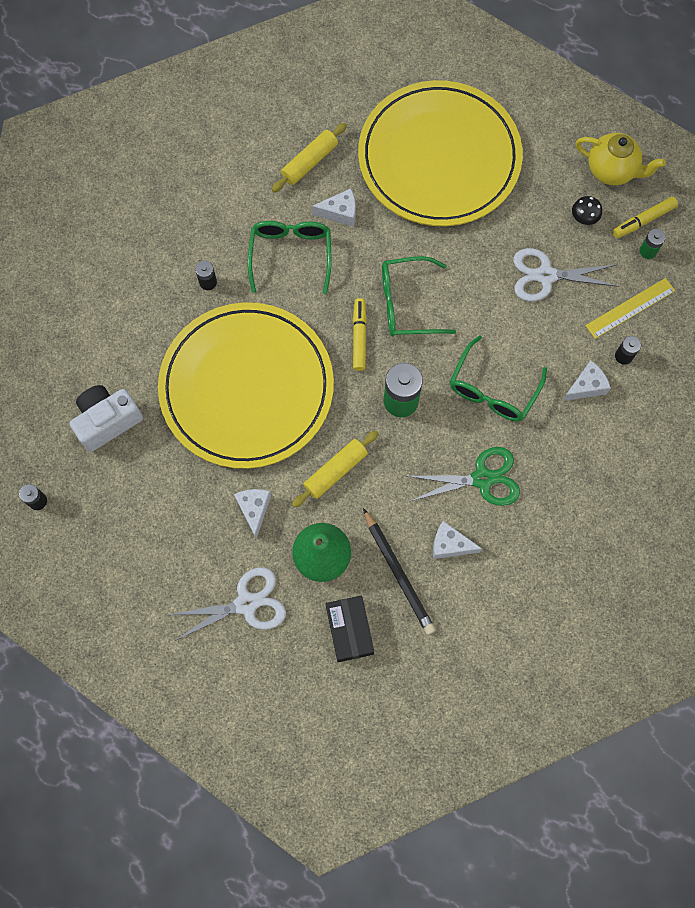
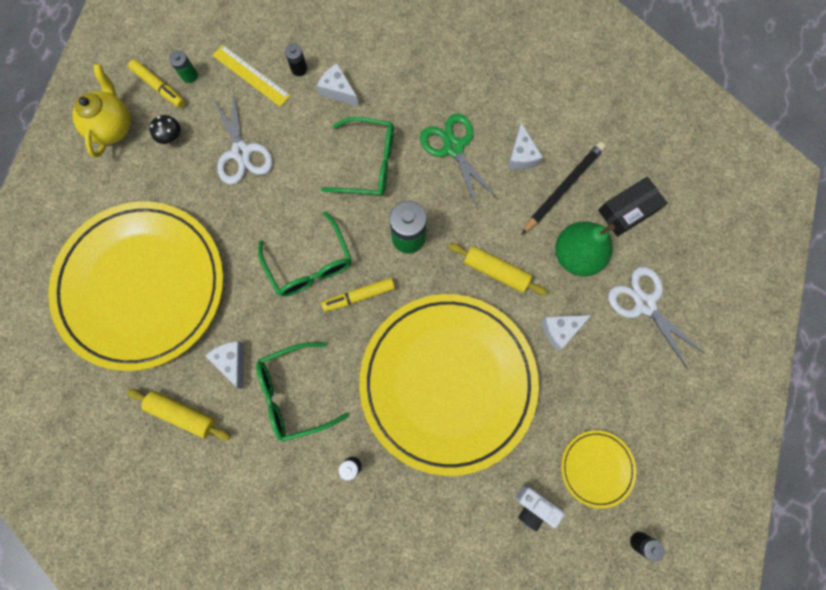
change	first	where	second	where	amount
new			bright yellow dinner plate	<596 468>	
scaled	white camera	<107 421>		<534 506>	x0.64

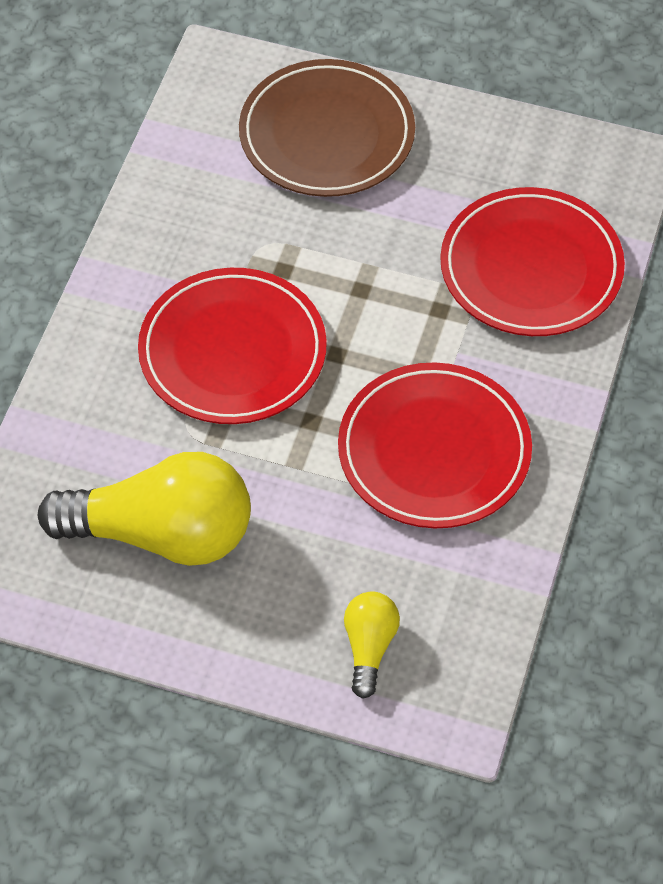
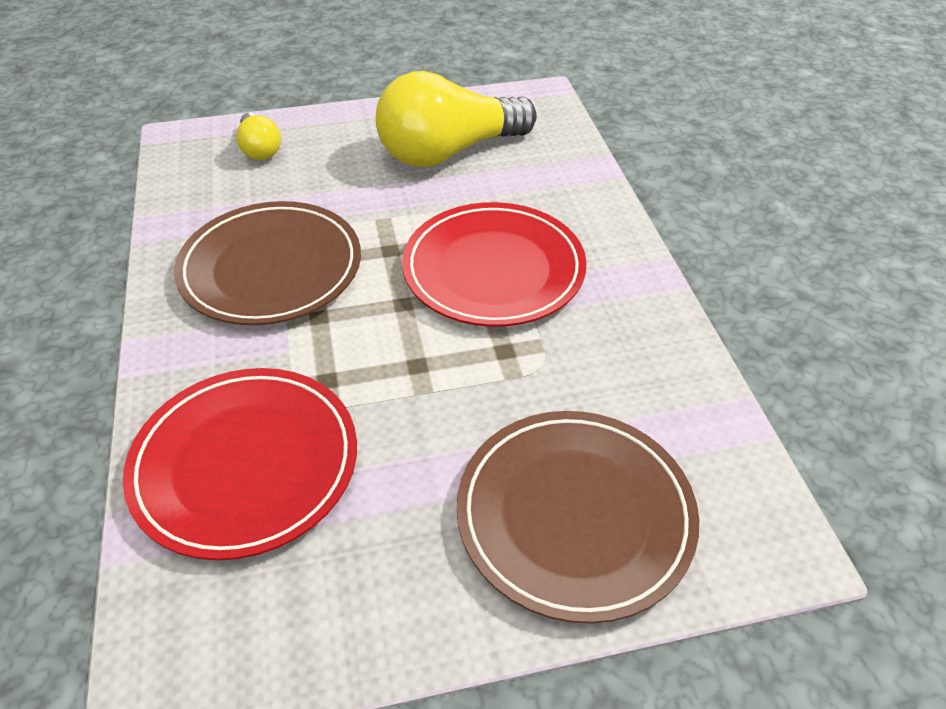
change	first	where	second	where	amount
repainted	crimson dinner plate	<434 451>	brown dinner plate	<271 268>	

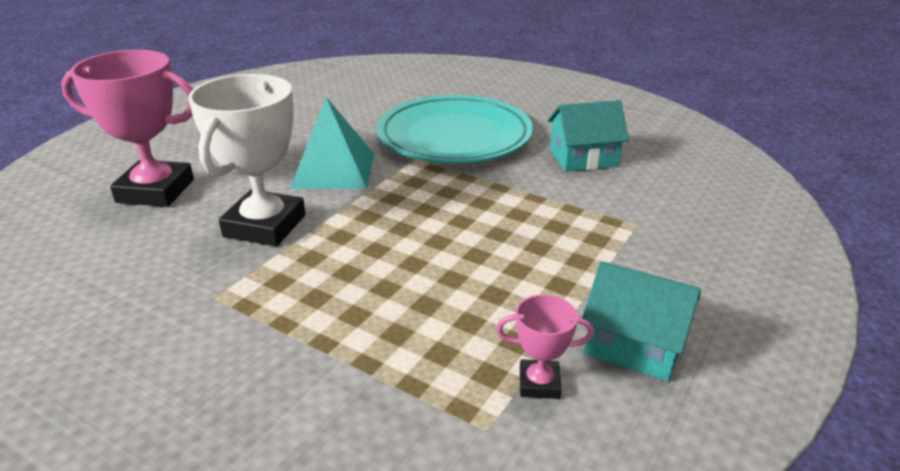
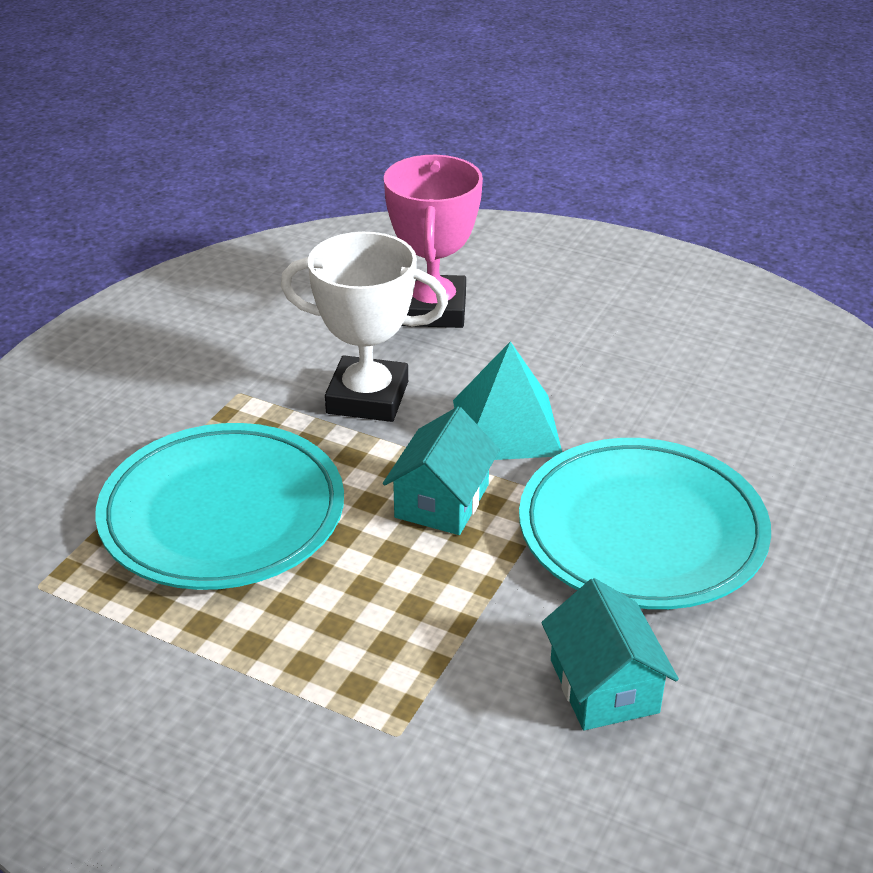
change	first	where	second	where	amount
gone	rosy prize cup	<539 383>			
new			teal dinner plate	<222 514>	
shifted	teal toy house	<634 345>		<442 501>	

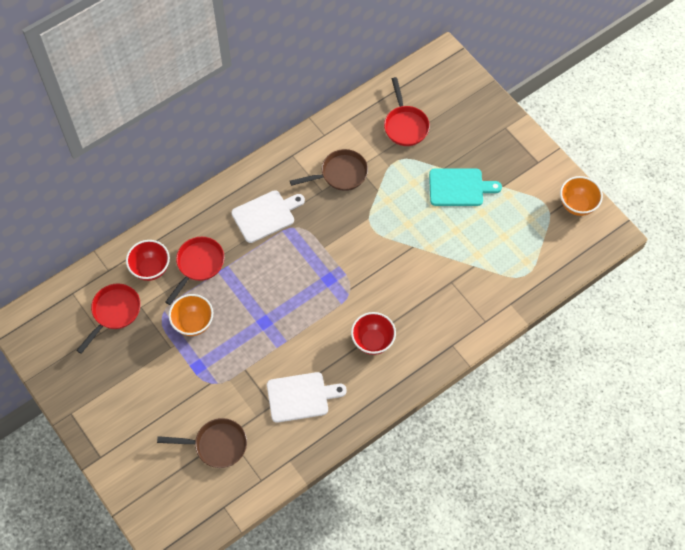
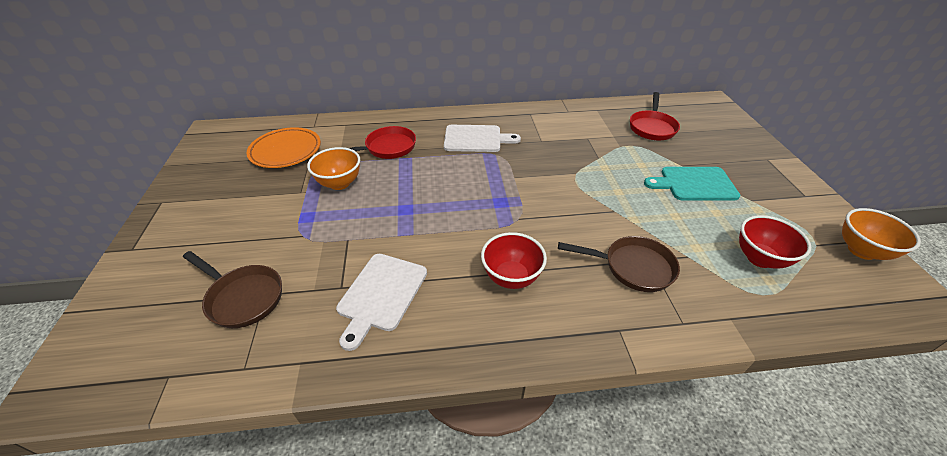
change	first	where	second	where	amount
shifted	crimson deep dish	<151 269>		<759 258>	
shifted	brown frying pan	<340 174>		<632 267>	
swapped	crimson frying pan	<114 312>	bright orange dinner plate	<286 151>	
rotated	white bread board	<301 396>		<381 294>	90 degrees clockwise
rotated	teal bread board	<459 187>		<694 184>	150 degrees clockwise

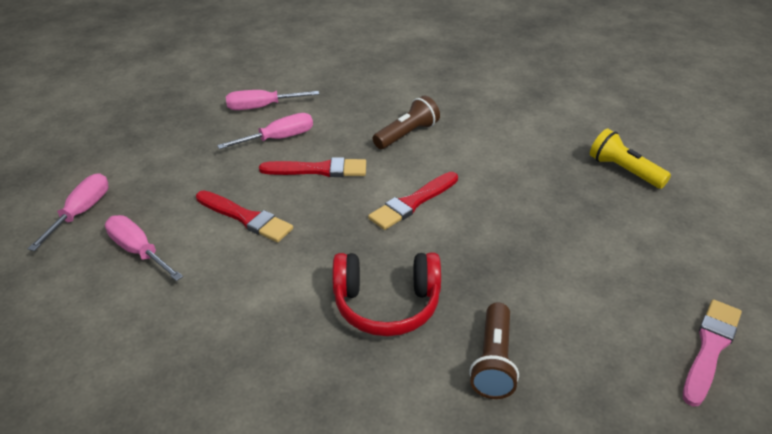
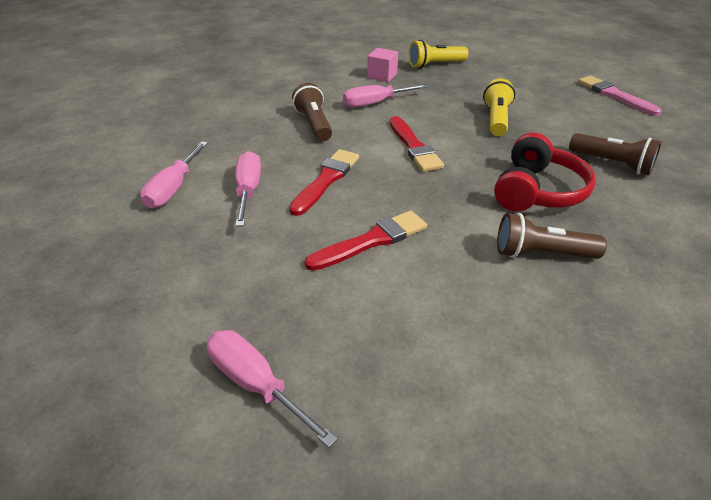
change	first	where	second	where	amount
new			rosy solid cube	<382 76>	
new			bright yellow flashlight	<496 119>	
new			brown flashlight	<541 254>	
shifted	rosy screwdriver	<138 251>		<375 103>	

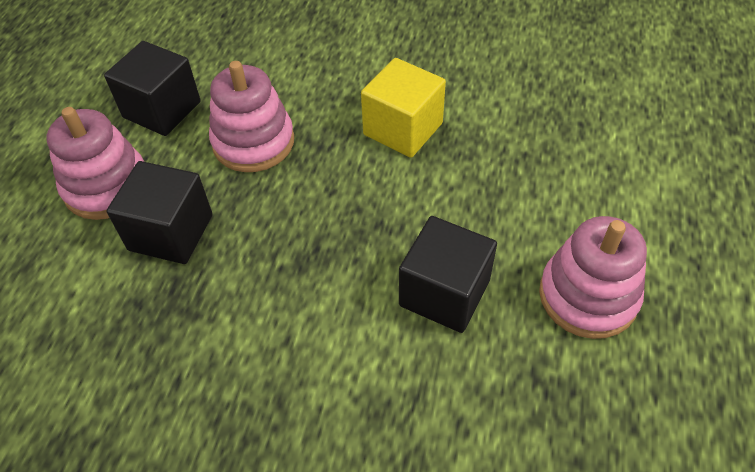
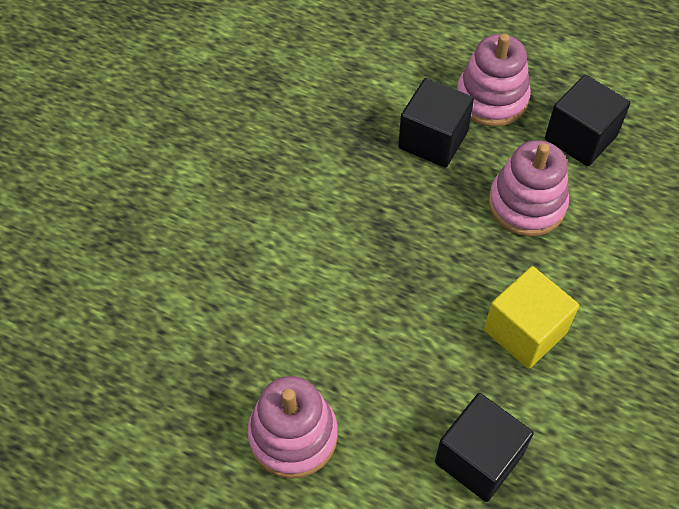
change	first	where	second	where	amount
shifted	jet-black solid cube	<444 293>		<478 458>	

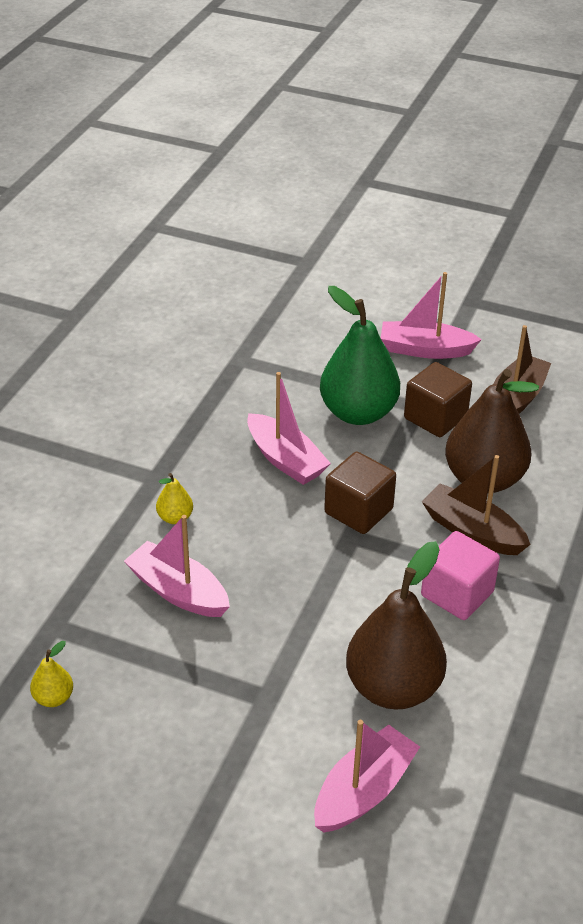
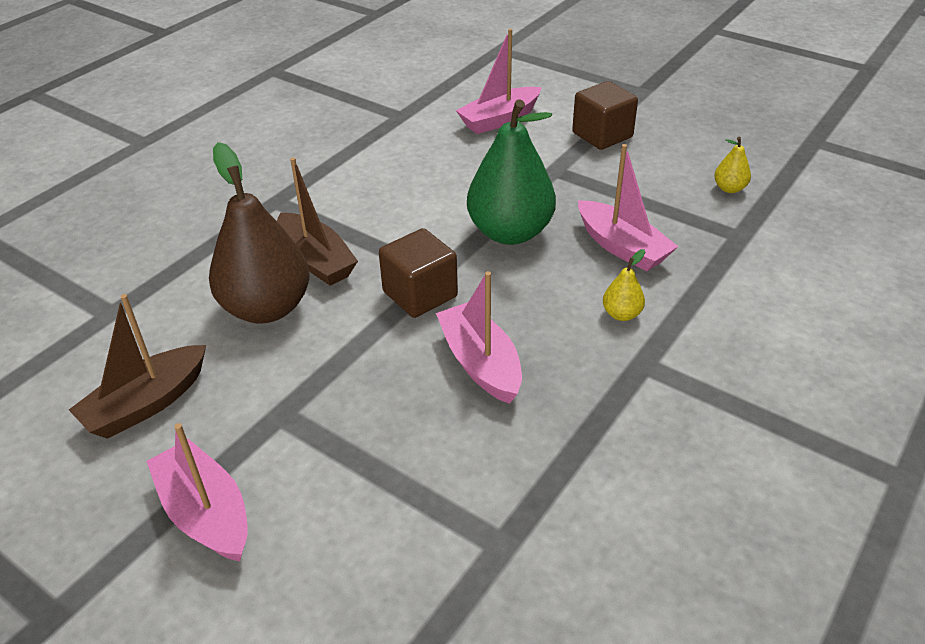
change	first	where	second	where	amount
gone	brown pear fruit	<393 688>			
gone	rosy solid cube	<457 594>			
shifted	green pear fruit	<358 413>		<510 232>	
shifted	brown solid cube	<435 417>		<602 135>	
rotated	rosy boat	<425 350>		<206 513>	150 degrees counterclockwise

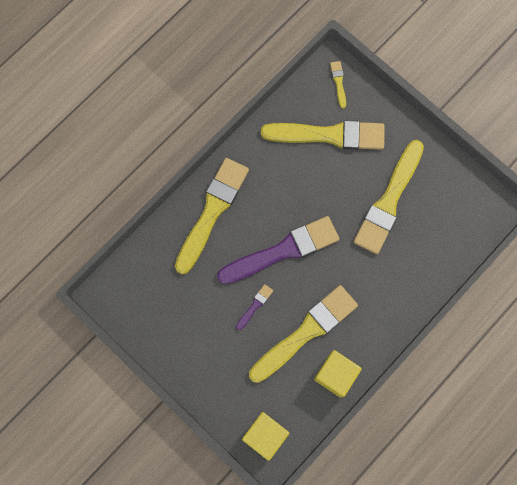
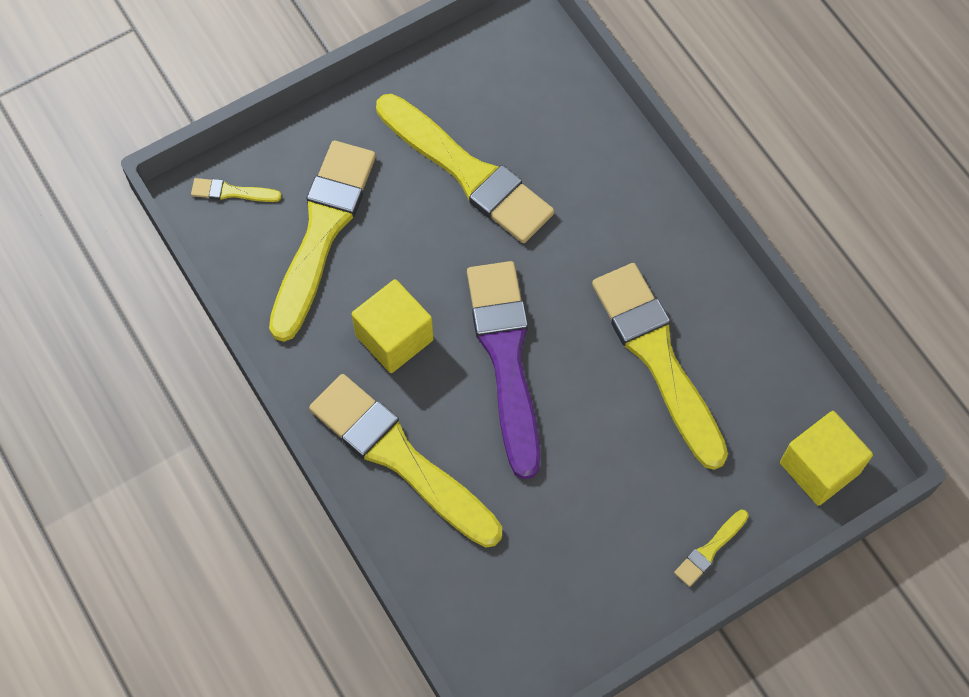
change	first	where	second	where	amount
gone	violet paintbrush	<255 305>			
new			bright yellow paintbrush	<710 550>	
shifted	bright yellow solid cube	<335 375>		<394 337>	

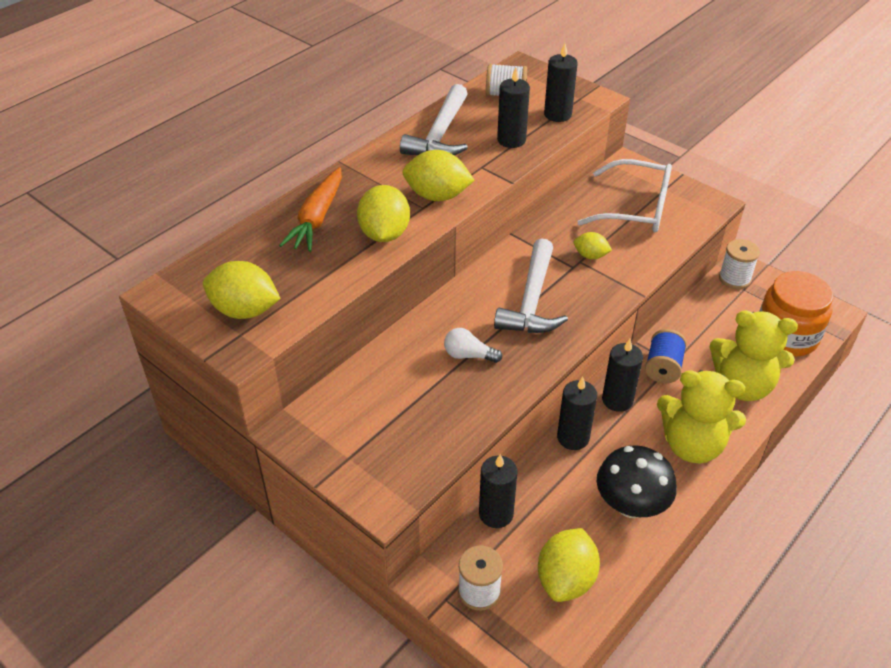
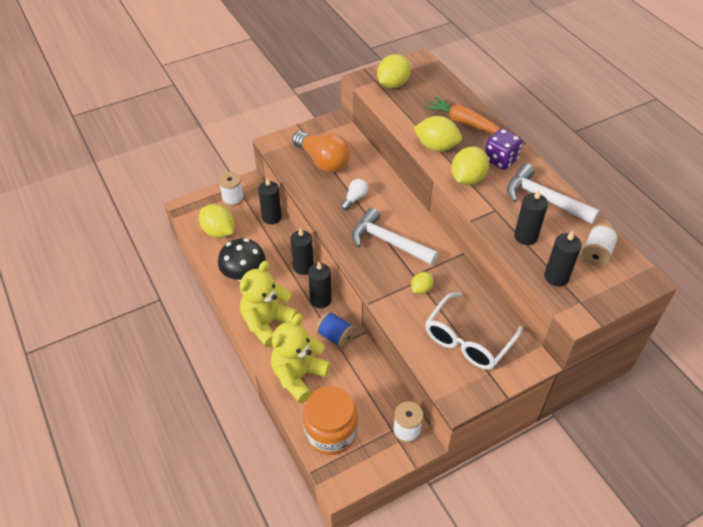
change	first	where	second	where	amount
new			bright orange light bulb	<323 161>	
new			violet dice	<500 160>	

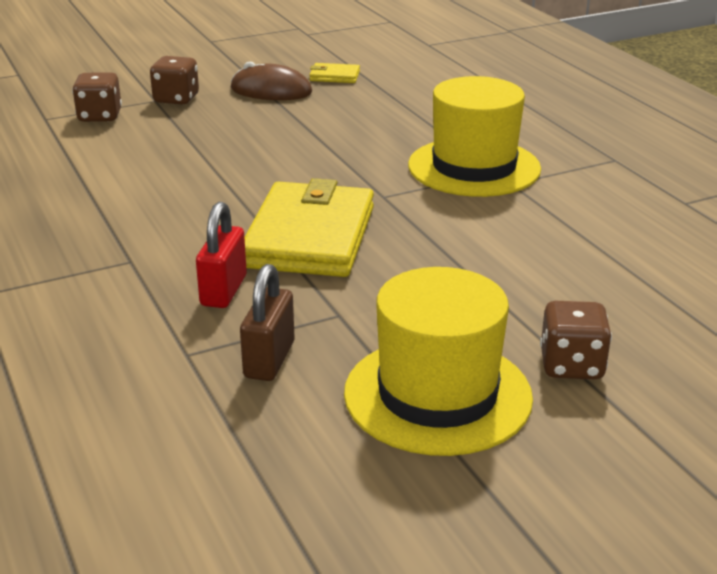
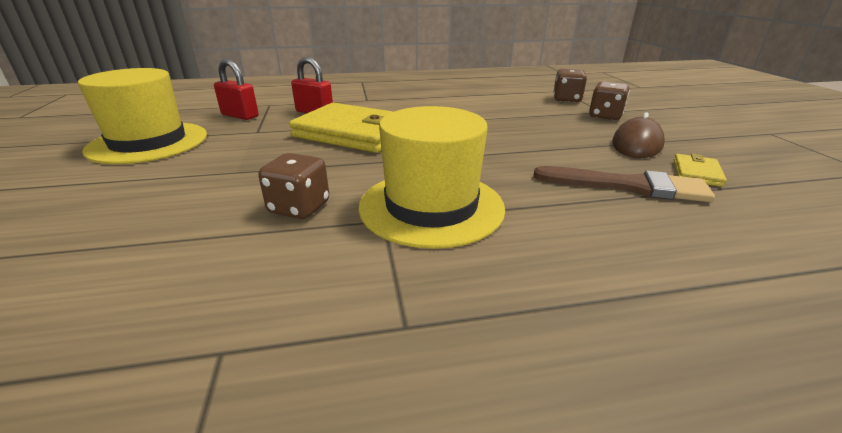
change	first	where	second	where	amount
new			brown paintbrush	<628 186>	
shifted	brown dice	<571 366>		<299 208>	
repainted	brown padlock	<269 360>	crimson padlock	<240 116>	

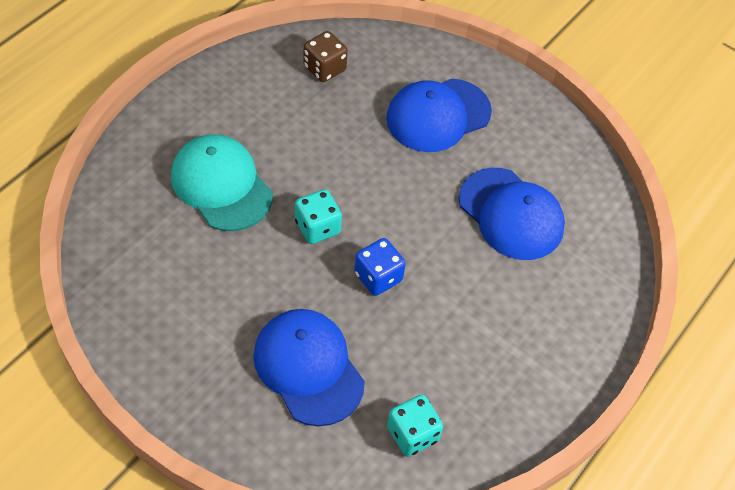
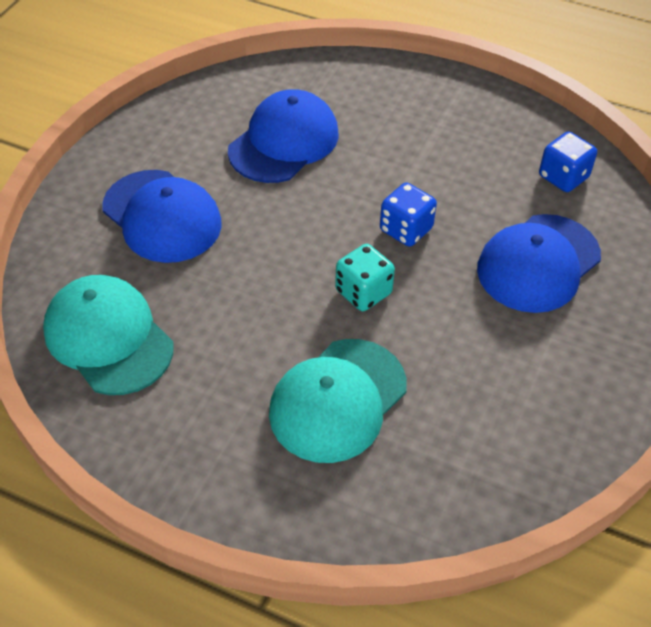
change	first	where	second	where	amount
swapped	brown dice	<324 68>	teal baseball cap	<108 338>	
repainted	teal dice	<412 434>	cobalt dice	<563 177>	

